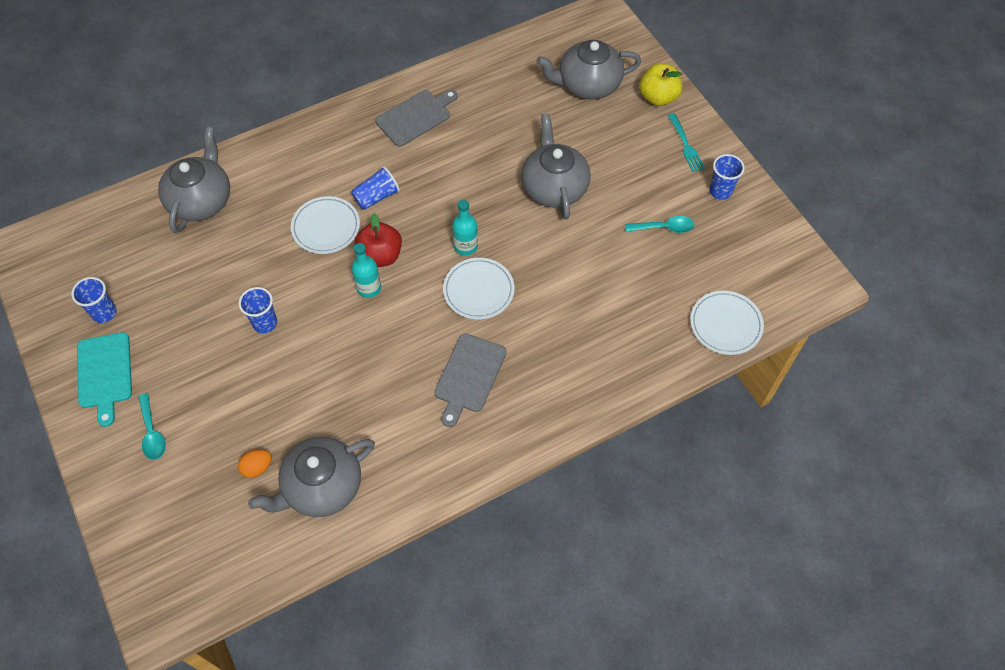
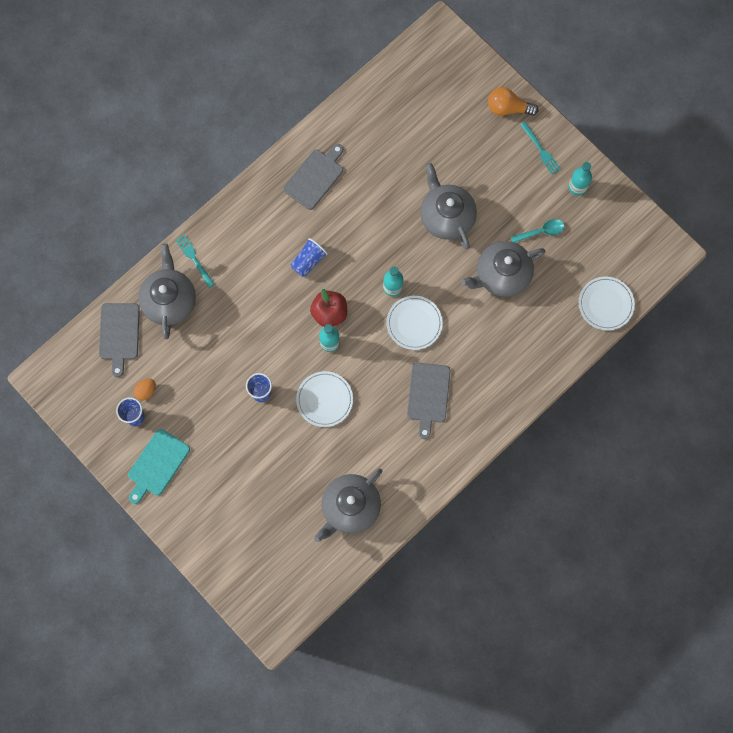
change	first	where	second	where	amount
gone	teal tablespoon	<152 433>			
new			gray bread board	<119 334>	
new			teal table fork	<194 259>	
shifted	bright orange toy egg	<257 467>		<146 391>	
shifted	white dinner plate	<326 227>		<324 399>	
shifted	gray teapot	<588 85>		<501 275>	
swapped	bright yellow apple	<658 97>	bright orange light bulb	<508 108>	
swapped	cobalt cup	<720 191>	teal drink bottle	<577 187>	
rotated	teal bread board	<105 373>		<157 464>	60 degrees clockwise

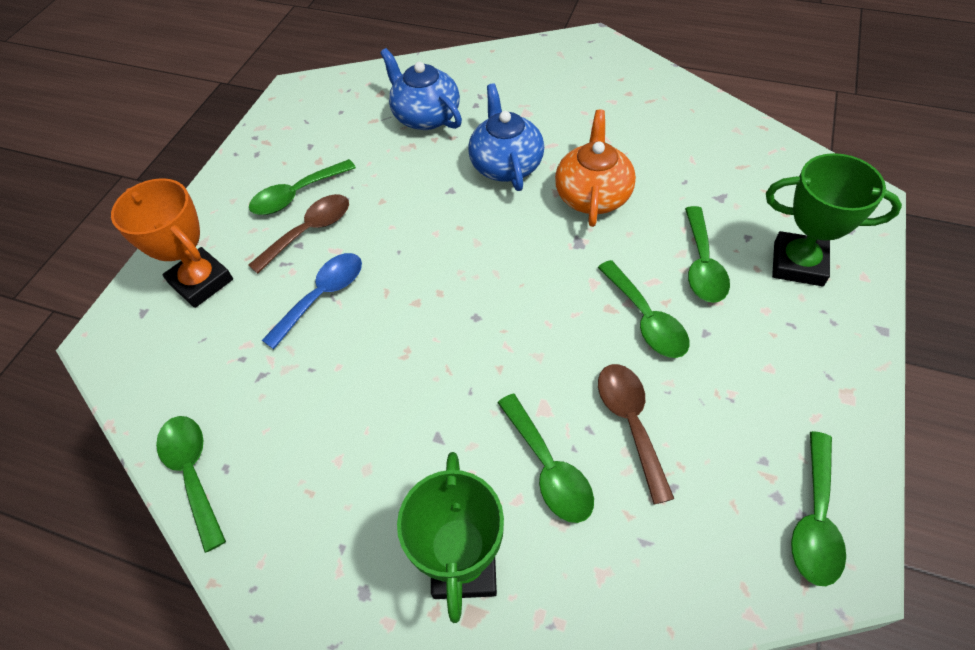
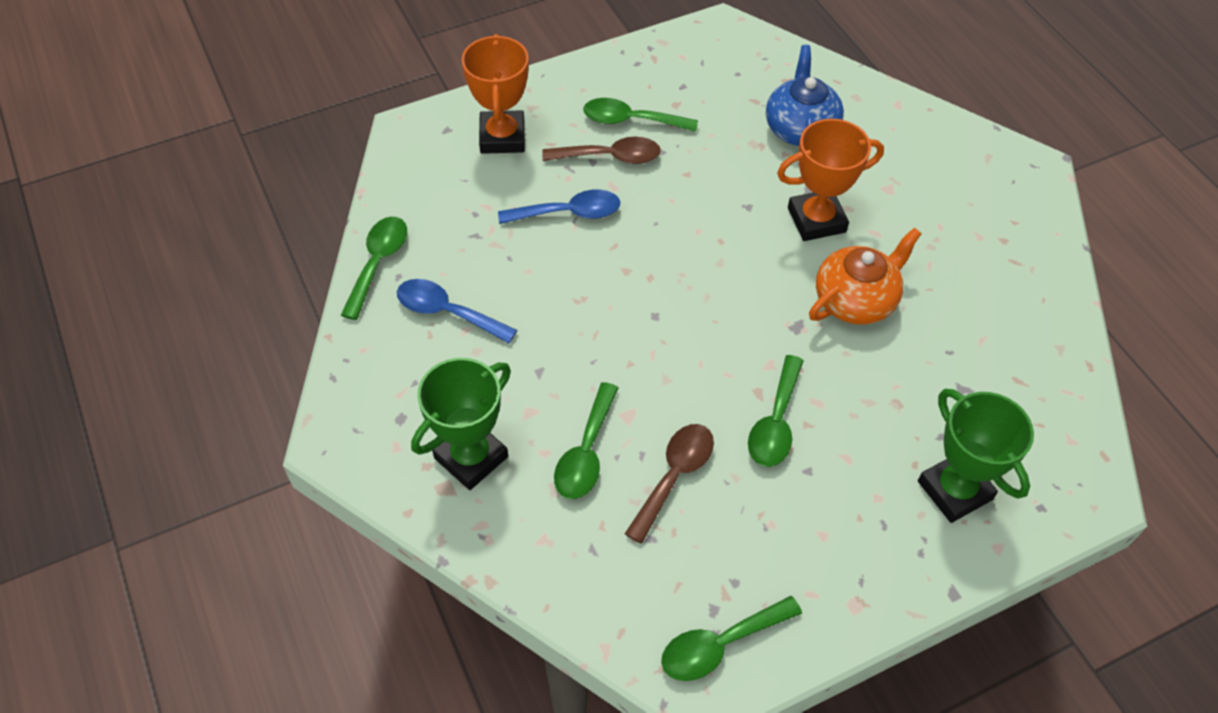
change	first	where	second	where	amount
gone	green tablespoon	<702 264>			
new			cobalt tablespoon	<447 312>	
swapped	cobalt teapot	<506 165>	bright orange prize cup	<816 220>	

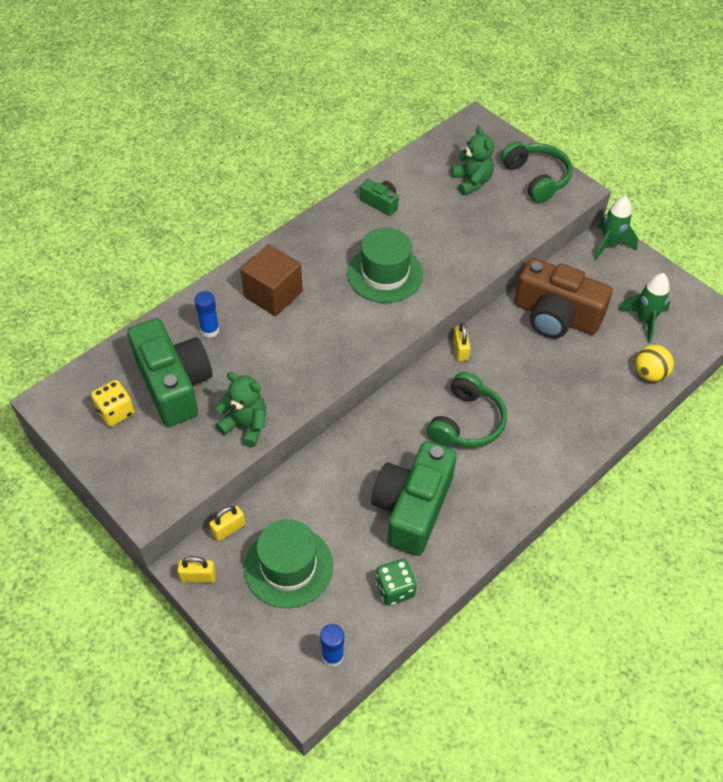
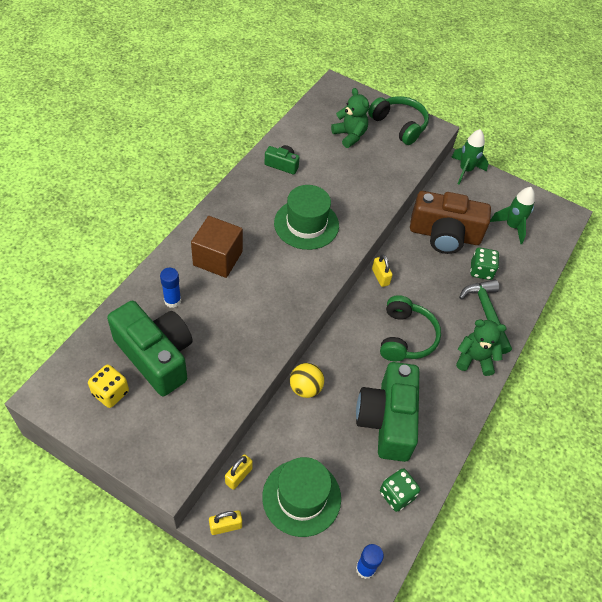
change	first	where	second	where	amount
new			green carpenter's hammer	<487 314>	
new			green dice	<481 271>	
shifted	green teddy bear	<245 425>		<474 359>	
shifted	bright yellow sphere	<649 374>		<305 388>	

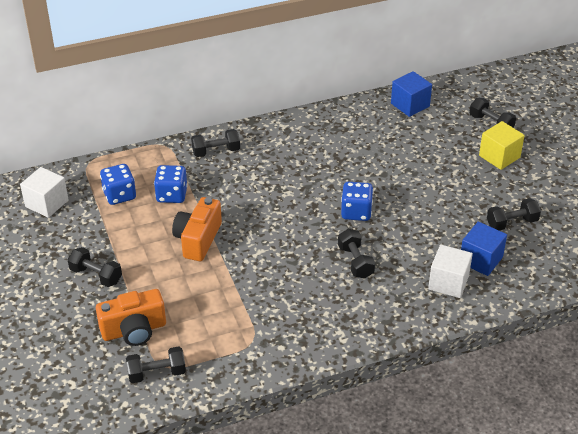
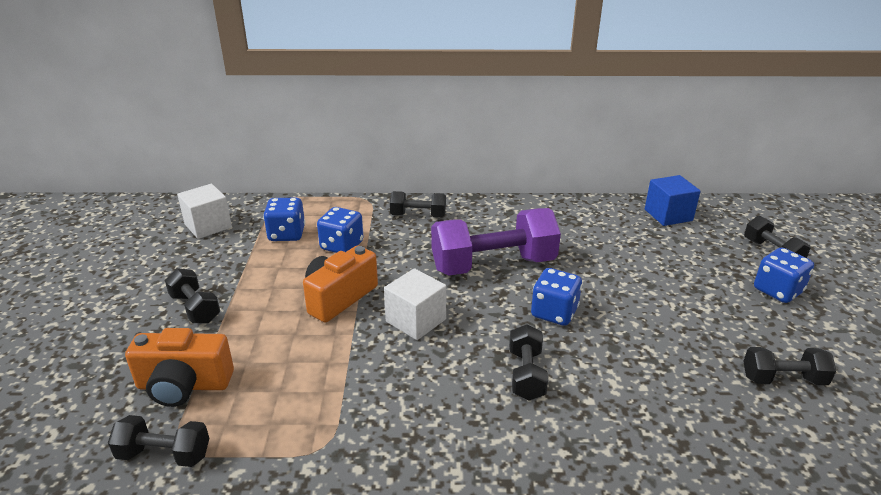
change	first	where	second	where	amount
gone	cobalt solid cube	<481 260>			
new			violet hand weight	<493 265>	
shifted	white solid cube	<448 282>		<416 320>	
swapped	bright yellow solid cube	<499 156>	cobalt dice	<777 291>	

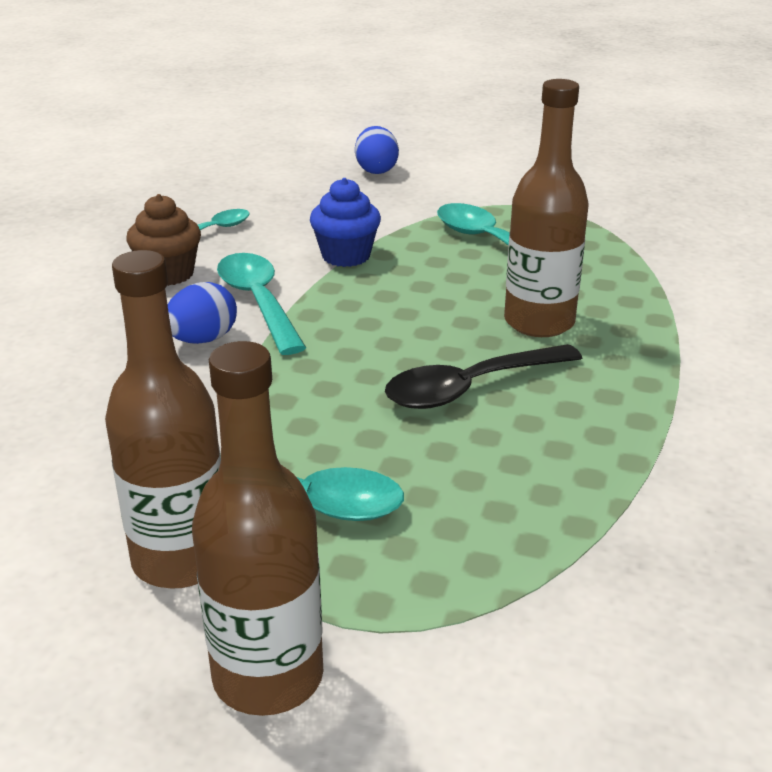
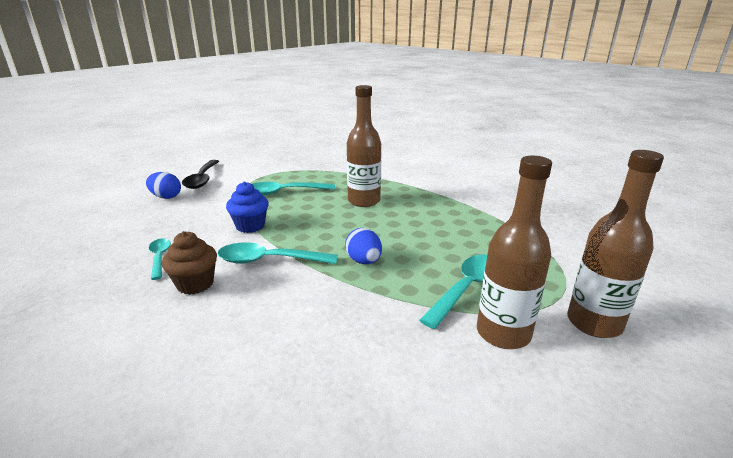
change	first	where	second	where	amount
shifted	cobalt toy egg	<203 340>		<364 261>	
shifted	jet-black tablespoon	<470 388>		<202 179>	

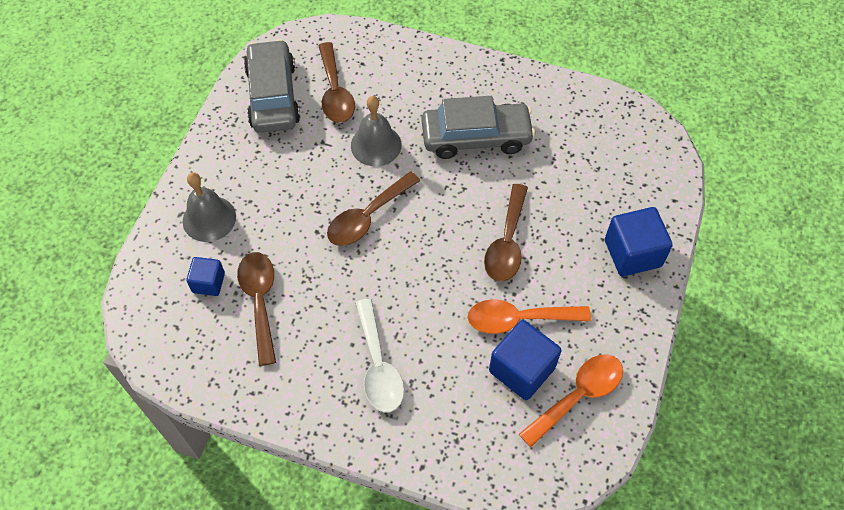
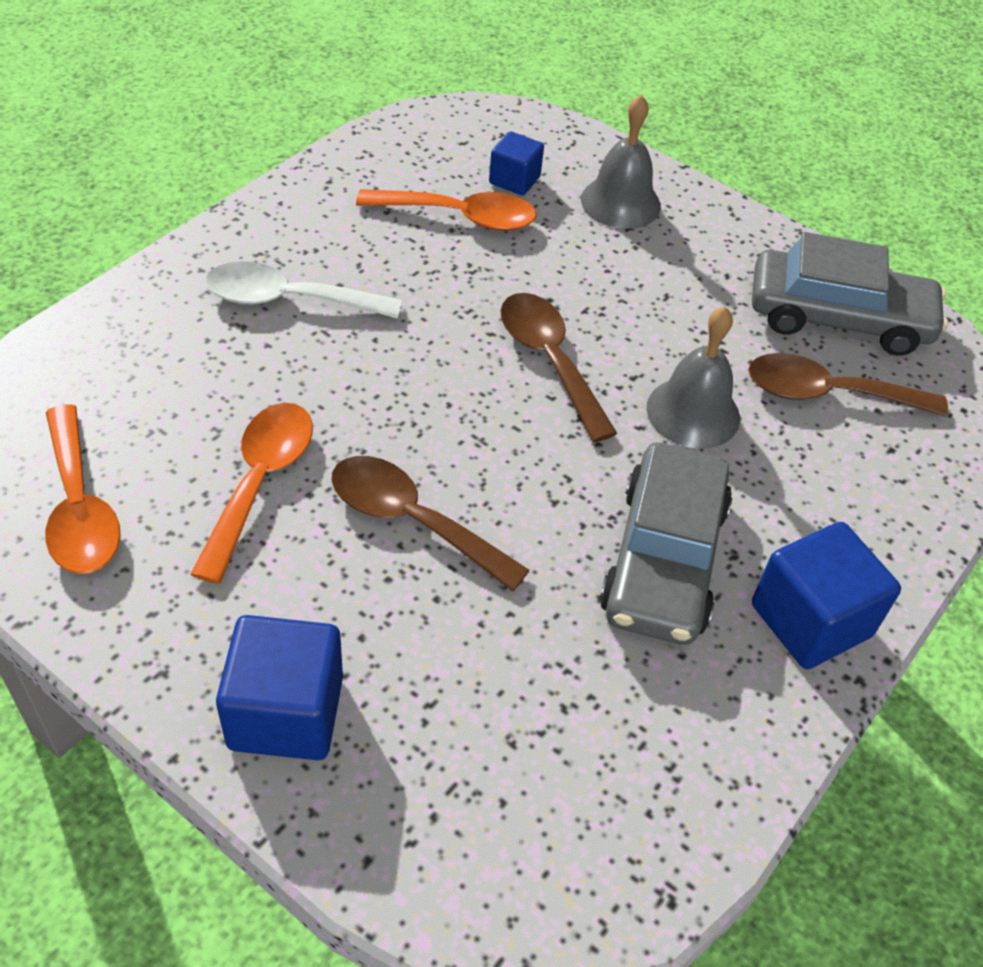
change	first	where	second	where	amount
shifted	cobalt solid cube	<522 369>		<810 620>	
repainted	brown tablespoon	<260 302>	bright orange tablespoon	<459 217>	

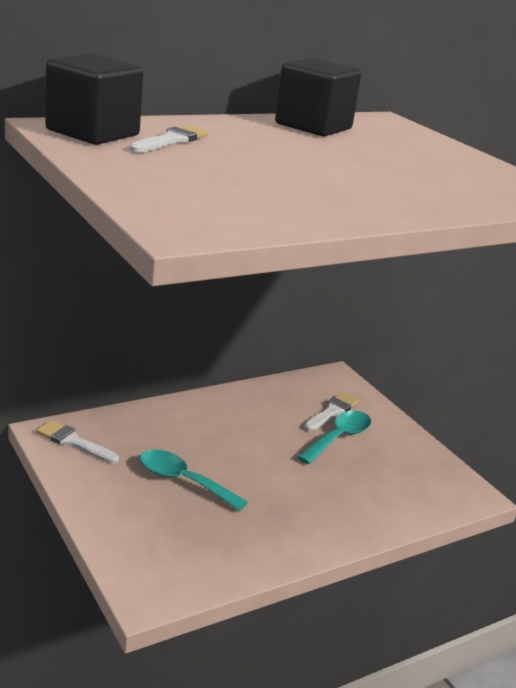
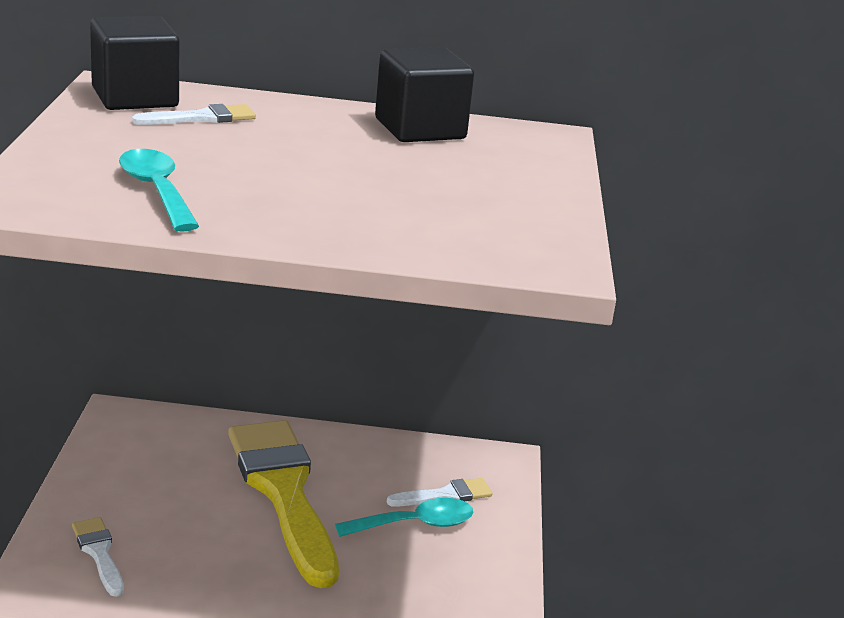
change	first	where	second	where	amount
new			bright yellow paintbrush	<283 492>	
shifted	white paintbrush	<73 442>		<99 553>	
shifted	teal tablespoon	<183 481>		<156 191>	

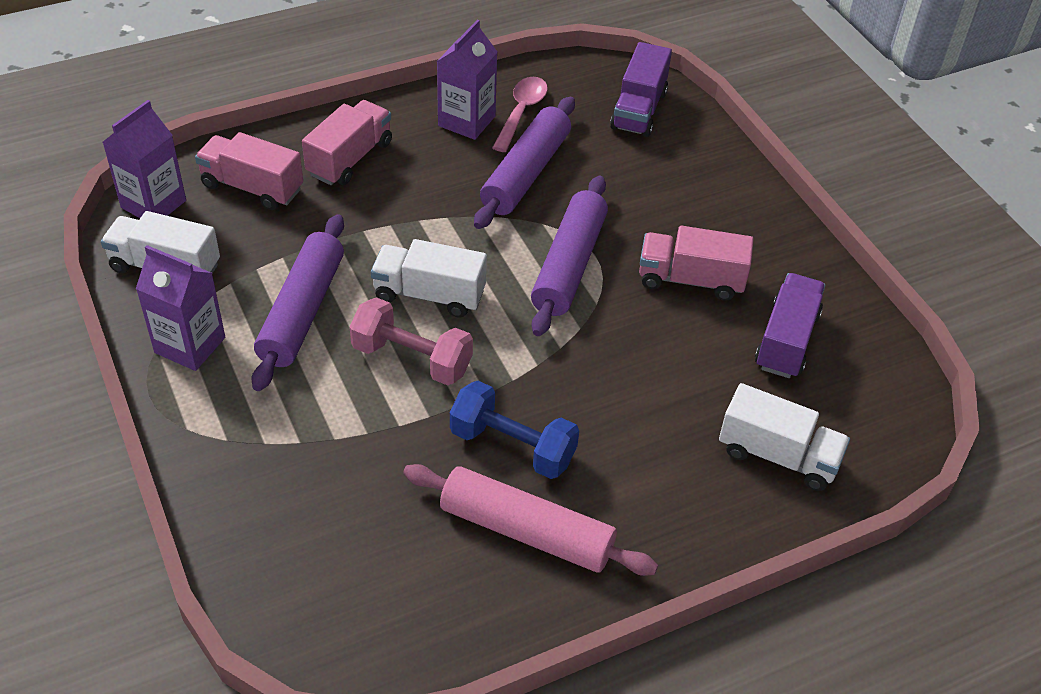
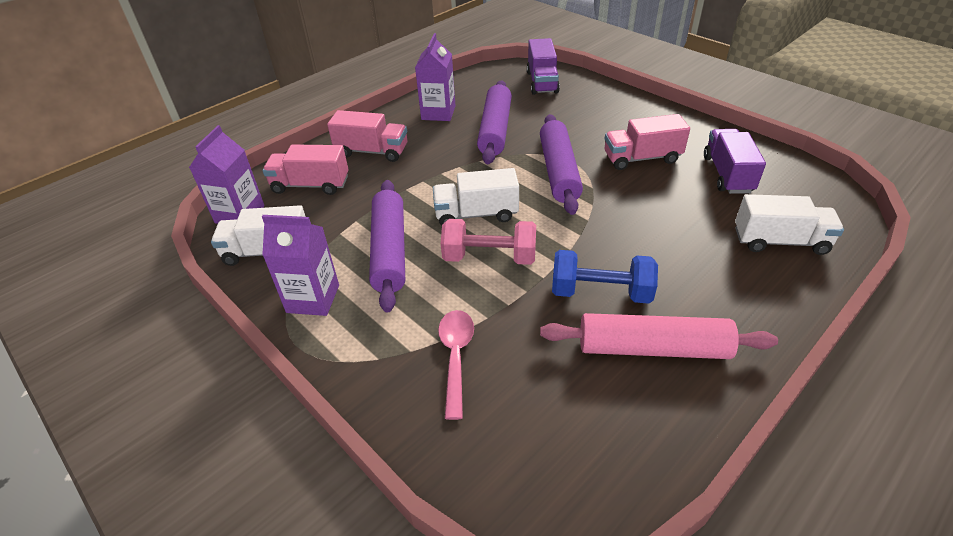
change	first	where	second	where	amount
shifted	rosy tablespoon	<521 112>		<456 357>	
rotated	rosy truck	<350 159>		<372 151>	90 degrees clockwise

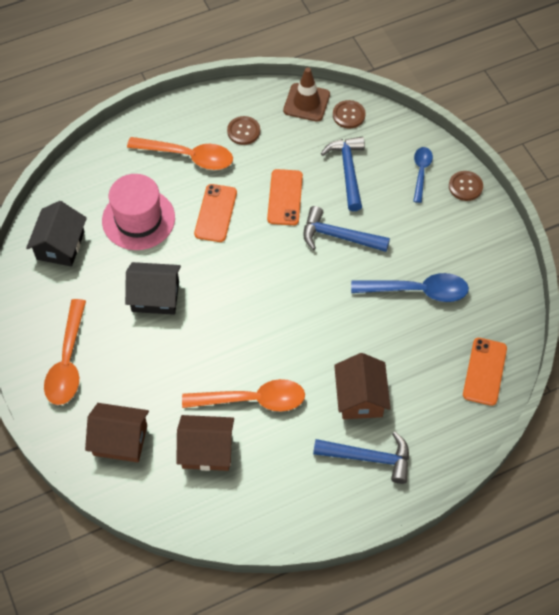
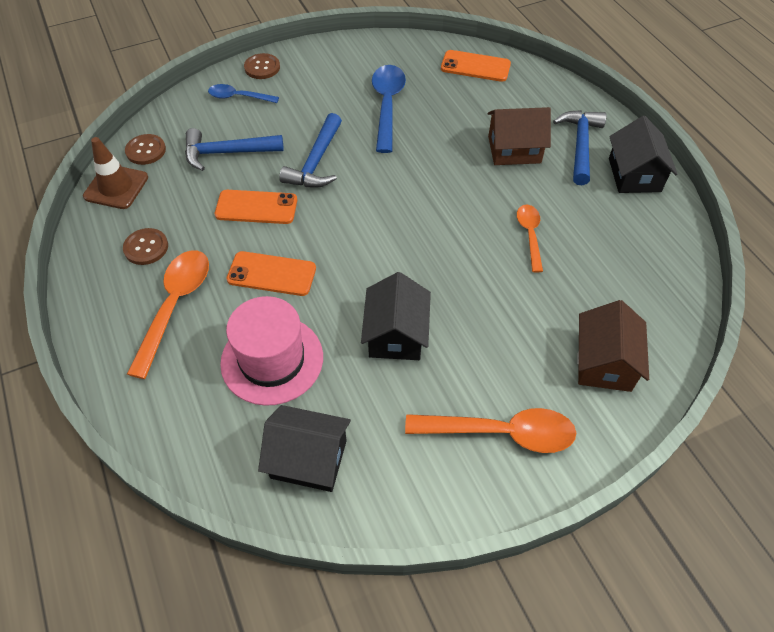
change	first	where	second	where	amount
gone	brown toy house	<207 450>			
new			jet-black toy house	<634 175>	
scaled	bright orange tablespoon	<252 400>		<529 235>	x0.60

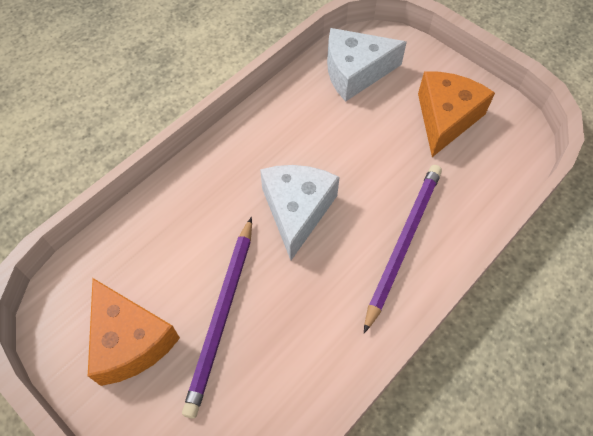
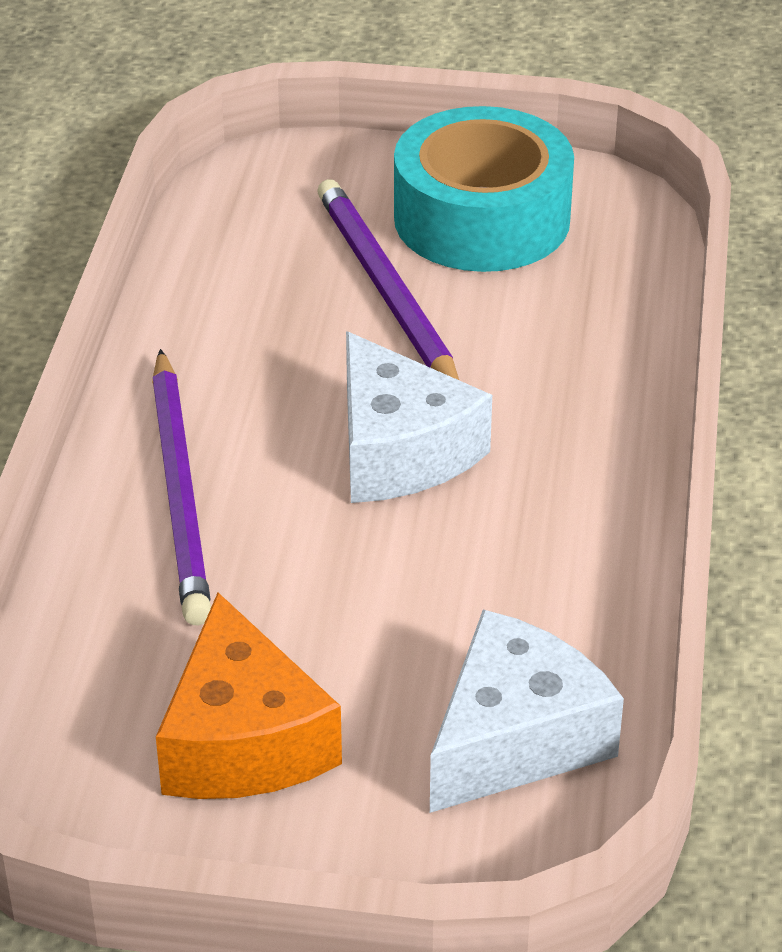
change	first	where	second	where	amount
swapped	bright orange cheese wedge	<130 341>	teal tape	<482 218>	

